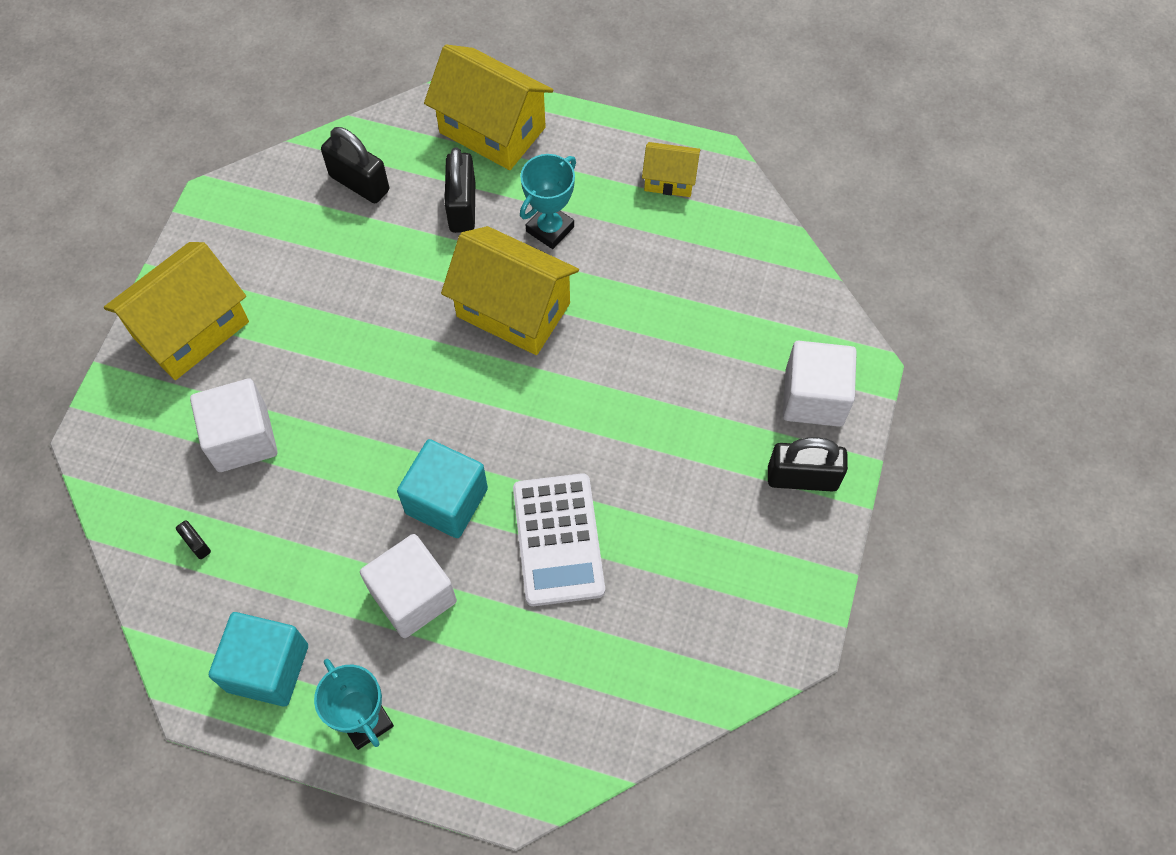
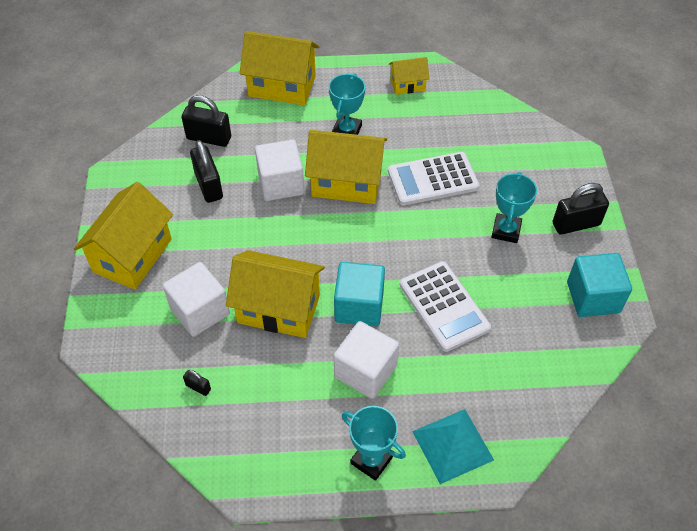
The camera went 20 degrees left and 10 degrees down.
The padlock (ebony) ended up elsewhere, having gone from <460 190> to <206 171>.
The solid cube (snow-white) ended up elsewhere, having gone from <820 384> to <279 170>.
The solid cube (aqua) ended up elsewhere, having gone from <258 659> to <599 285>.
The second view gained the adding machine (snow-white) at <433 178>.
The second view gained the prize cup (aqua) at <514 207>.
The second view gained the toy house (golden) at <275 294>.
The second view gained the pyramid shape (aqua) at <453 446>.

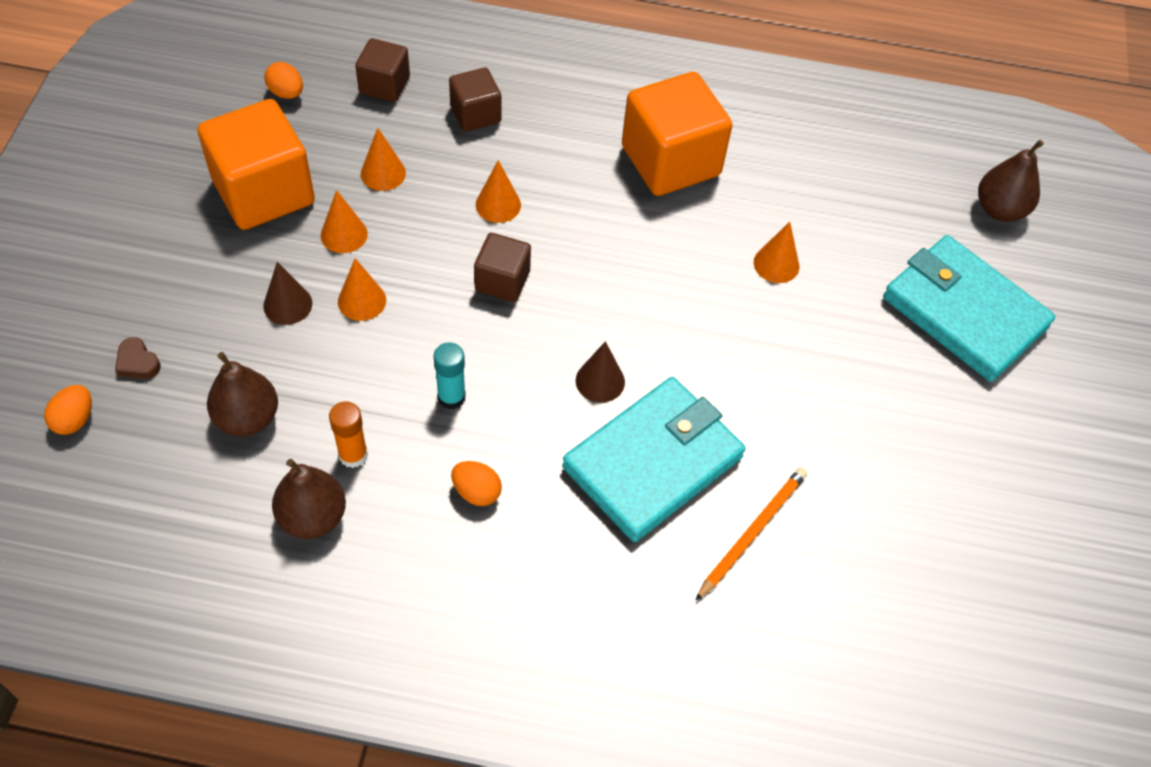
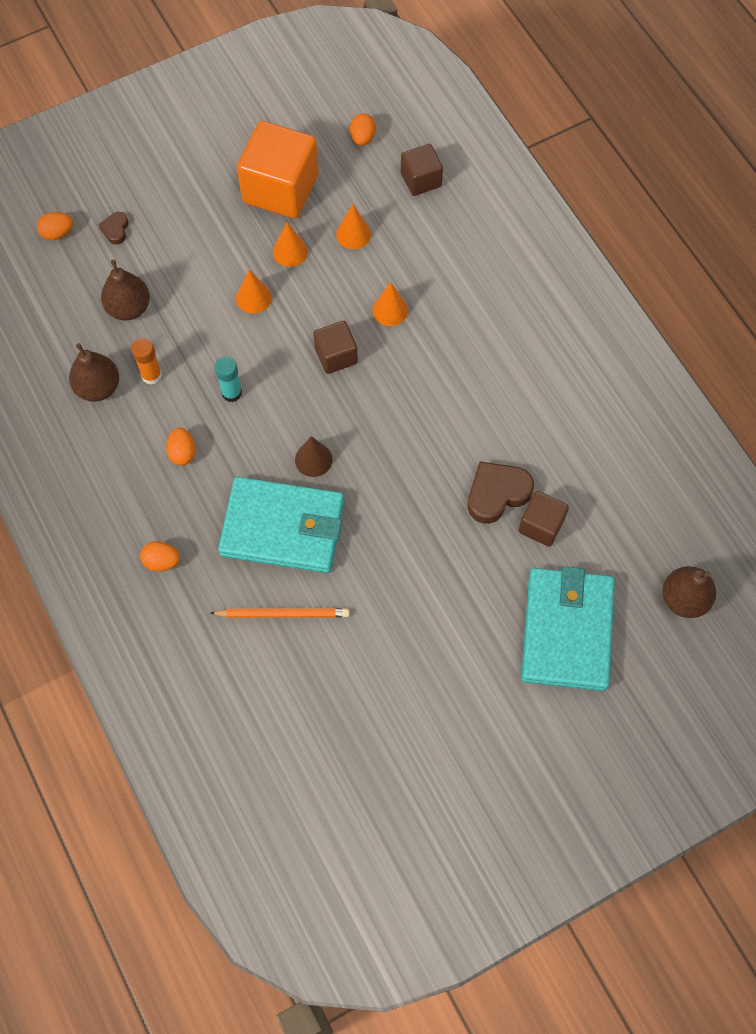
The camera went 55 degrees right and 10 degrees up.
The solid cube (russet) ended up elsewhere, having gone from <475 100> to <543 519>.
The second view lost the solid cube (orange-coloured) at <677 134>.
Where the cone shape (orange-coloured) stood at <777 252>, the heart (russet) came to stand at <501 493>.
The second view lost the cone shape (russet) at <287 293>.
The second view gained the egg shape (orange-coloured) at <160 556>.

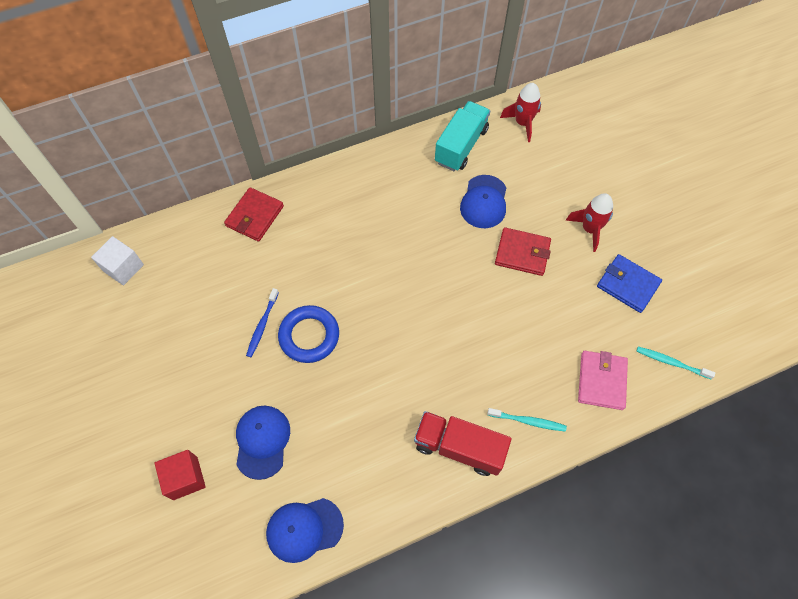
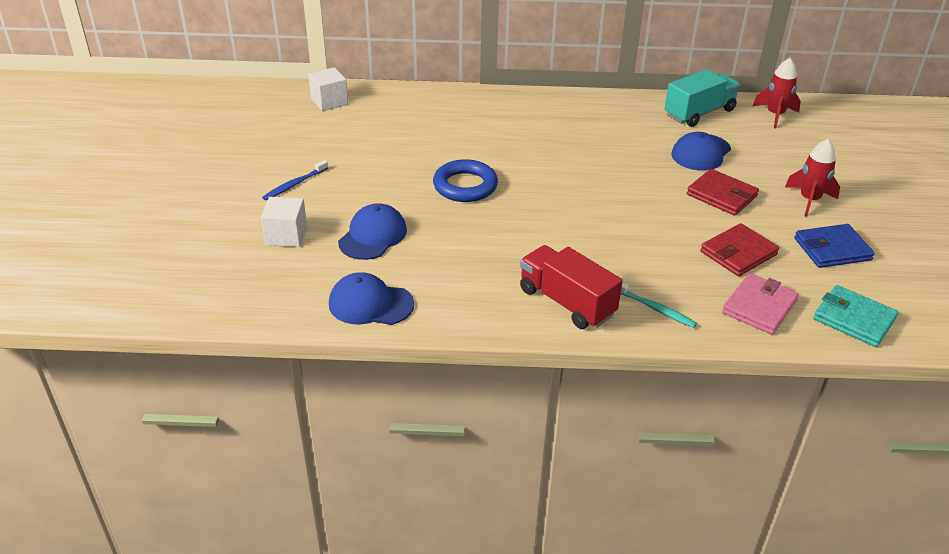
The camera went 25 degrees right and 25 degrees down.
The wallet (scarlet) ended up elsewhere, having gone from <254 214> to <739 249>.
The wallet (royal blue) at <629 283> ended up facing another way, 75 degrees counterclockwise from before.
The dental brush (royal blue) ended up elsewhere, having gone from <262 322> to <295 180>.
Where the dental brush (aqua) stood at <676 363>, the wallet (aqua) came to stand at <855 316>.
What was the solid cube (scarlet) at <180 475> turned into the solid cube (snow-white) at <284 222>.

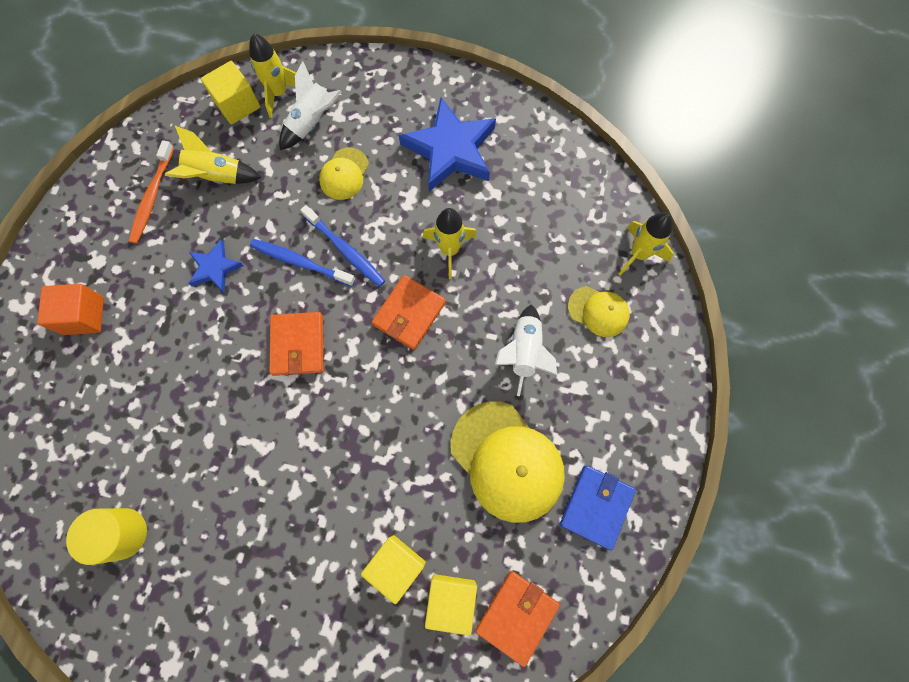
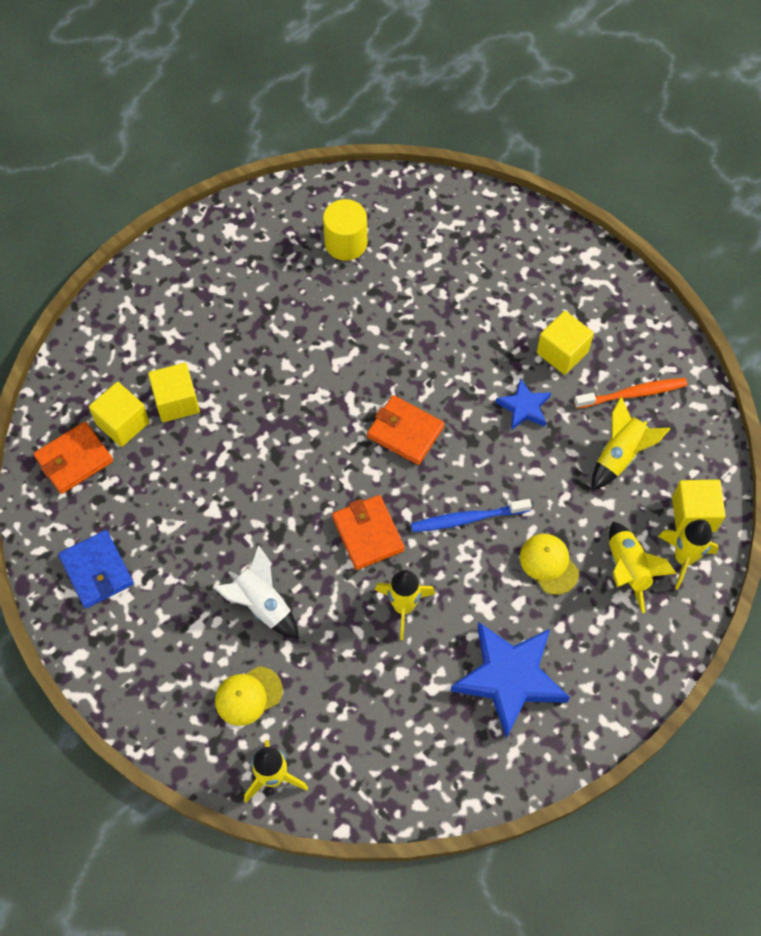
The camera went 125 degrees right and 10 degrees down.
What was the toy rocket (snow-white) at <310 105> turned into the toy rocket (golden) at <643 567>.
The dental brush (orange-coloured) at <151 192> ended up facing another way, 120 degrees clockwise from before.
The second view lost the dental brush (royal blue) at <302 263>.
The second view lost the solid cube (orange-coloured) at <70 309>.
The second view lost the baseball cap (golden) at <508 462>.
The wallet (orange-coloured) at <518 619> ended up facing another way, 75 degrees clockwise from before.
The second view gained the solid cube (golden) at <565 343>.

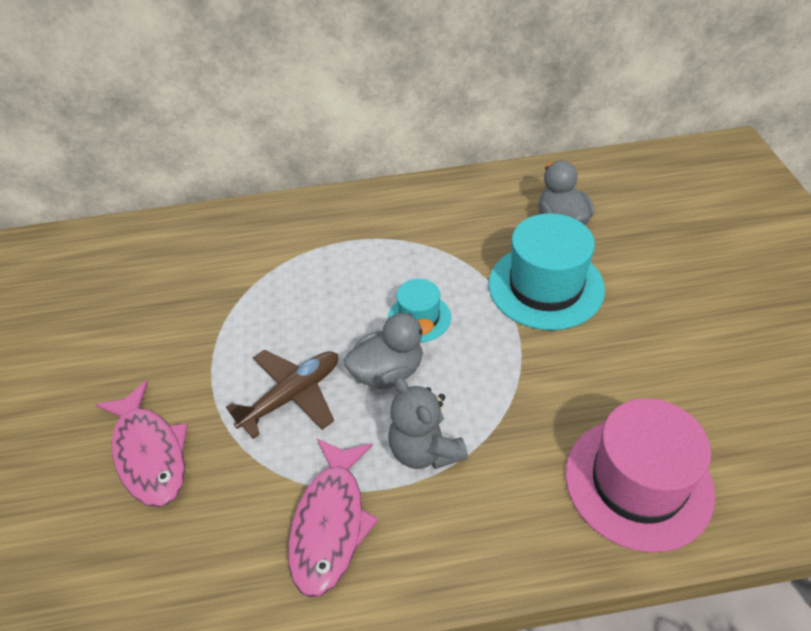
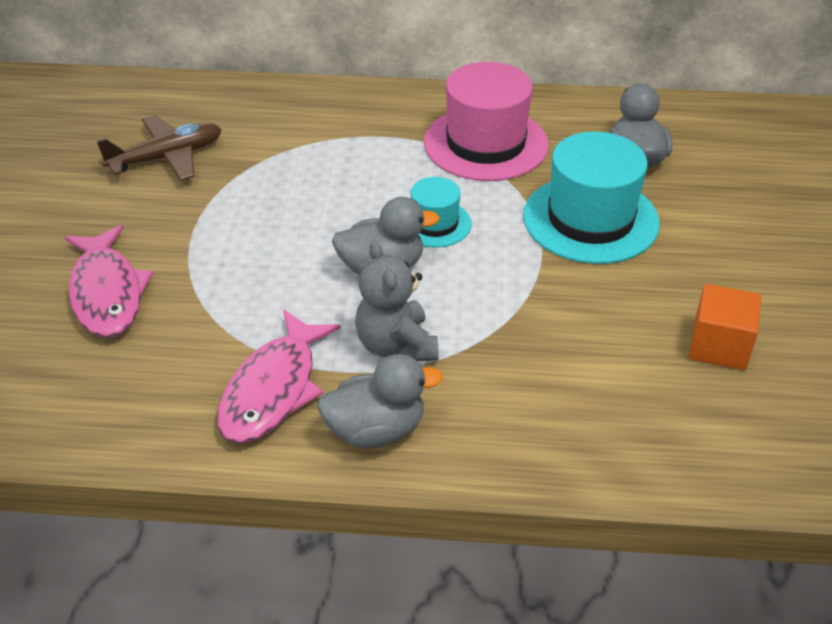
The camera went 10 degrees right and 5 degrees down.
The toy plane (russet) ended up elsewhere, having gone from <282 394> to <159 148>.
The hat (rosy) ended up elsewhere, having gone from <640 475> to <486 121>.
The second view gained the solid cube (orange-coloured) at <725 327>.
The second view gained the rubber duck (ash-grey) at <380 401>.

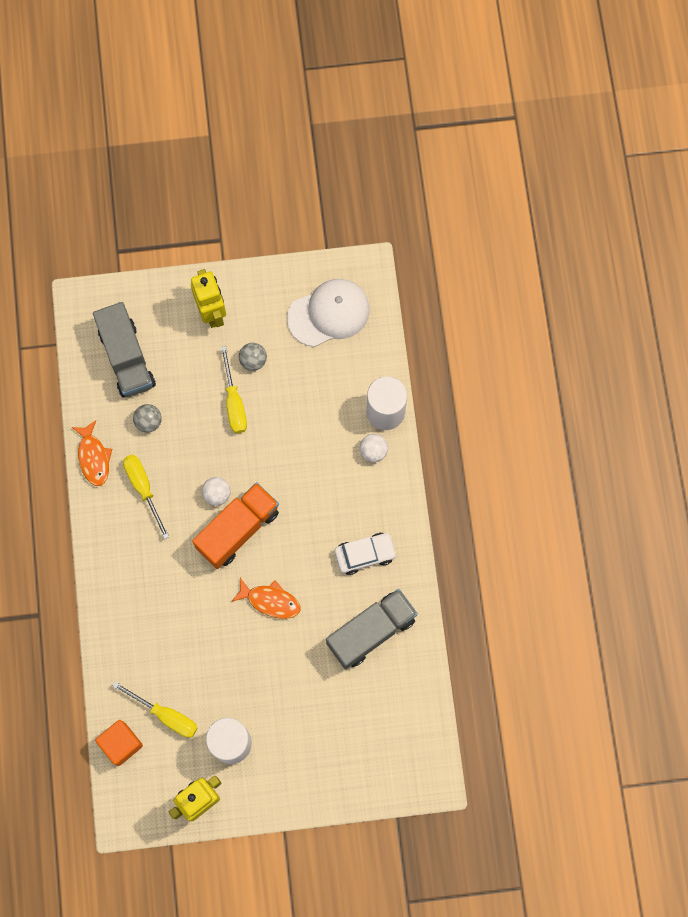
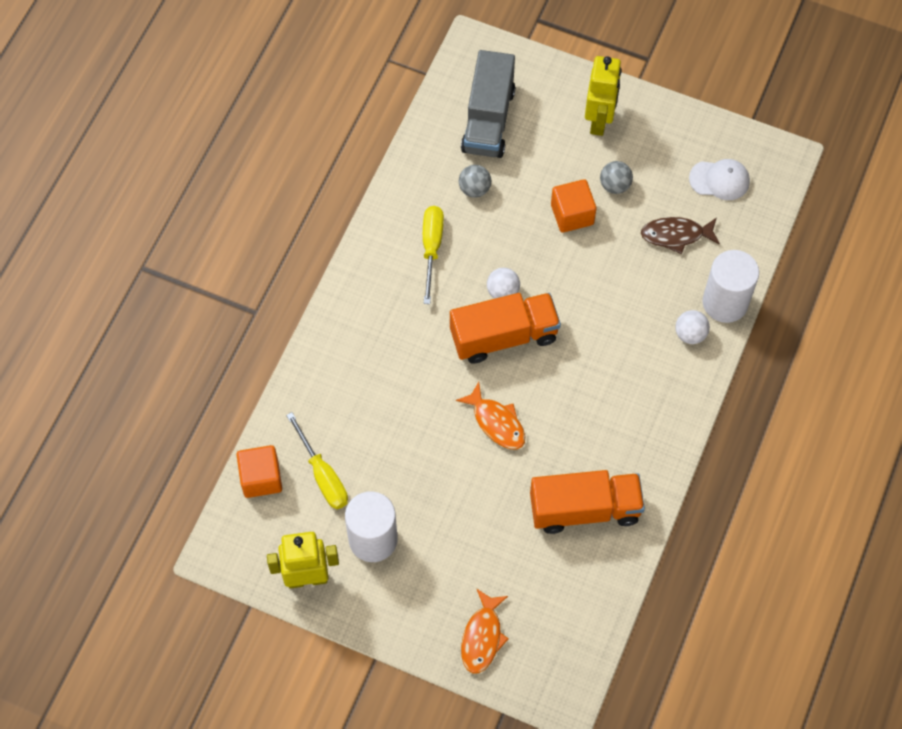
The camera went 30 degrees right and 10 degrees down.
The size of the baseball cap (snow-white) at <328 313> changed by a factor of 0.61.
Where the hand screwdriver (golden) stood at <234 389>, the solid cube (orange-coloured) came to stand at <573 206>.
The toy fish (orange-coloured) ended up elsewhere, having gone from <92 453> to <485 631>.
The second view lost the car (snow-white) at <365 554>.
What was the truck (ash-grey) at <372 629> turned into the truck (orange-coloured) at <587 502>.
The second view gained the toy fish (russet) at <680 235>.

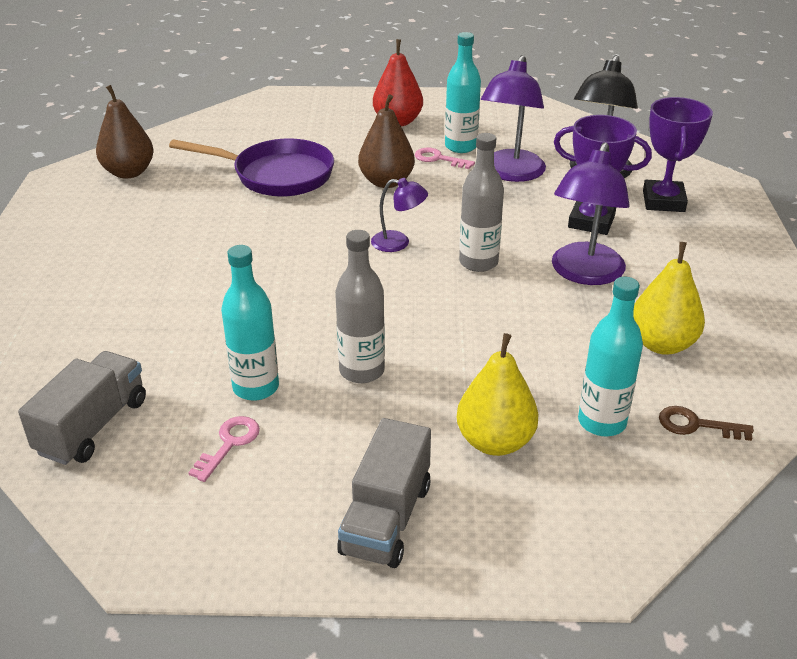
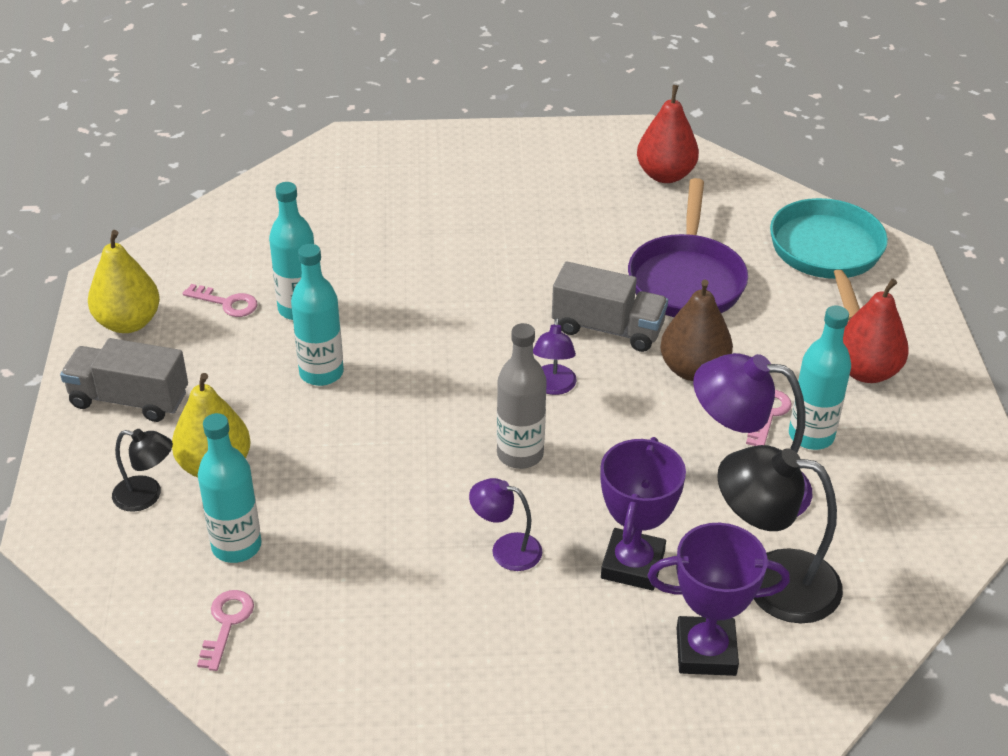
The camera went 85 degrees right and 5 degrees up.
What was the pear (russet) at <125 132> turned into the pear (scarlet) at <668 134>.
The size of the lamp (purple) at <591 213> changed by a factor of 0.54.
What was the drink bottle (ash-grey) at <360 306> turned into the drink bottle (aqua) at <317 315>.
The pear (golden) ended up elsewhere, having gone from <669 298> to <124 281>.
The truck (ash-grey) ended up elsewhere, having gone from <82 408> to <610 307>.
What was the key (russet) at <706 423> turned into the key (rosy) at <225 630>.
The second view gained the frying pan (aqua) at <829 259>.
The second view gained the lamp (ebony) at <142 470>.

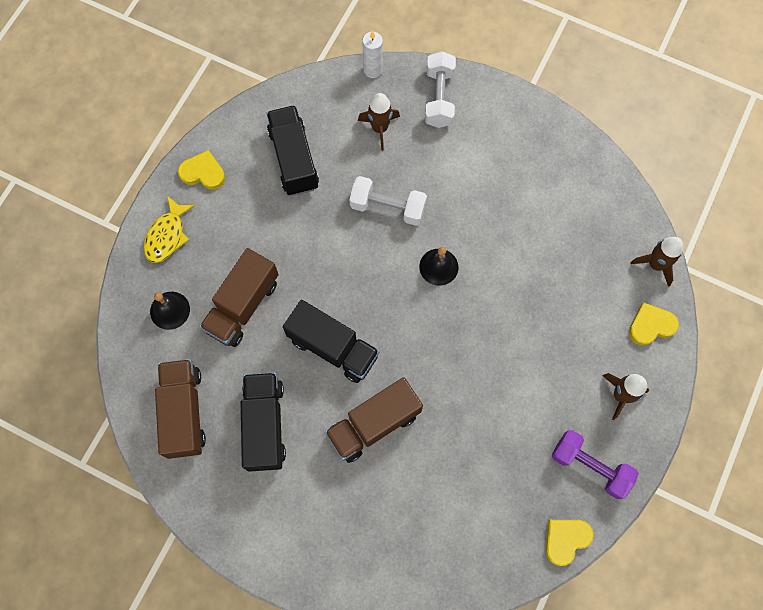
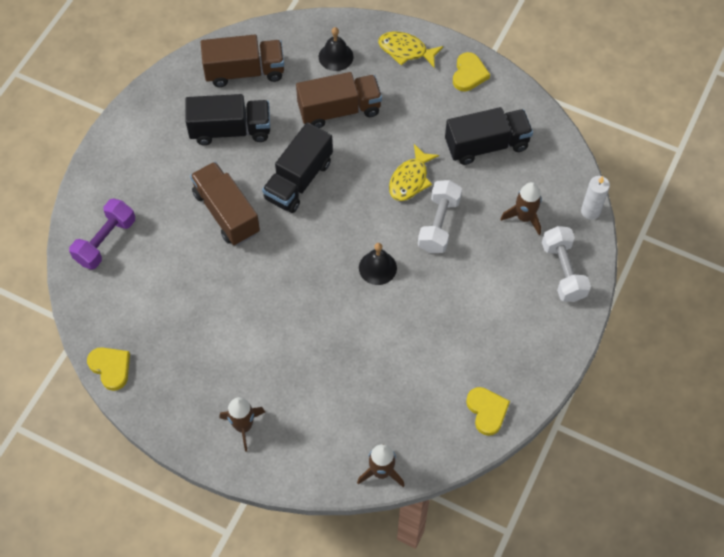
The camera went 90 degrees right and 10 degrees down.
The hand weight (snow-white) at <440 89> ended up facing another way, 75 degrees clockwise from before.
The truck (russet) at <239 297> ended up facing another way, 135 degrees clockwise from before.
The heart (golden) ended up elsewhere, having gone from <654 324> to <488 411>.
The hand weight (purple) ended up elsewhere, having gone from <595 464> to <102 234>.
The second view gained the toy fish (golden) at <414 172>.

